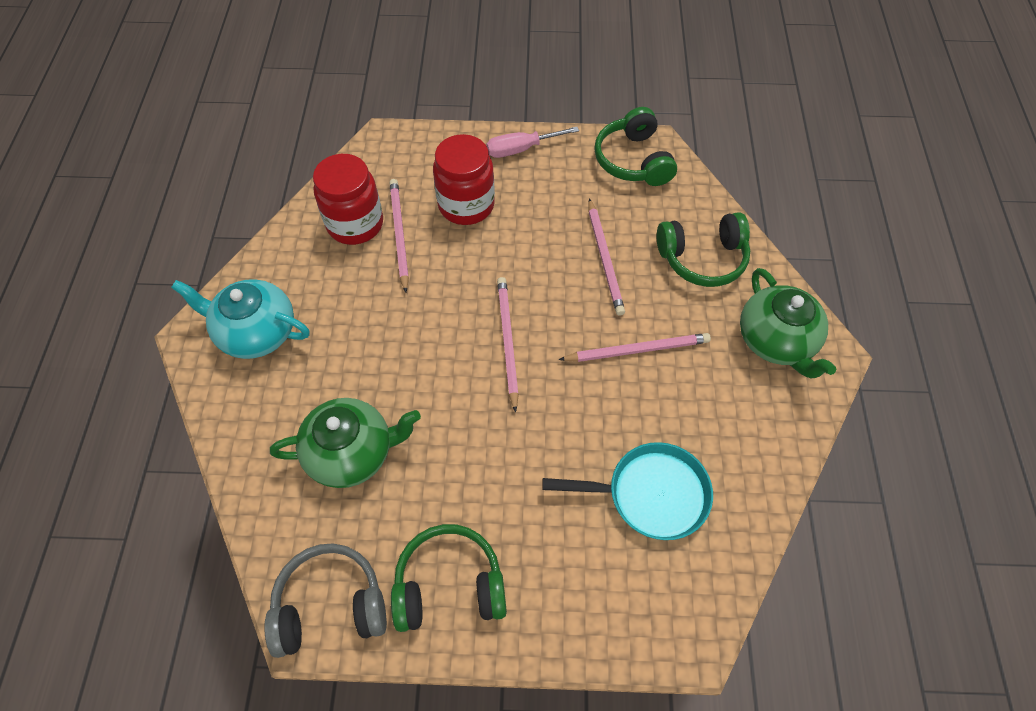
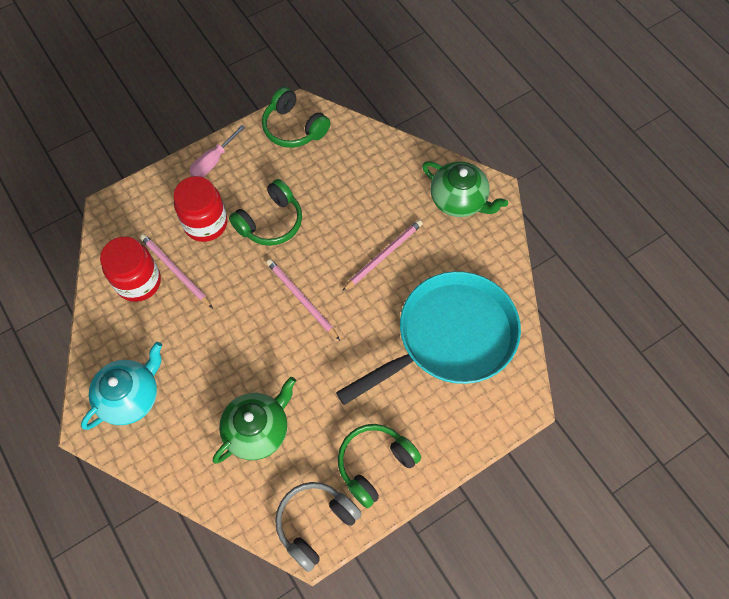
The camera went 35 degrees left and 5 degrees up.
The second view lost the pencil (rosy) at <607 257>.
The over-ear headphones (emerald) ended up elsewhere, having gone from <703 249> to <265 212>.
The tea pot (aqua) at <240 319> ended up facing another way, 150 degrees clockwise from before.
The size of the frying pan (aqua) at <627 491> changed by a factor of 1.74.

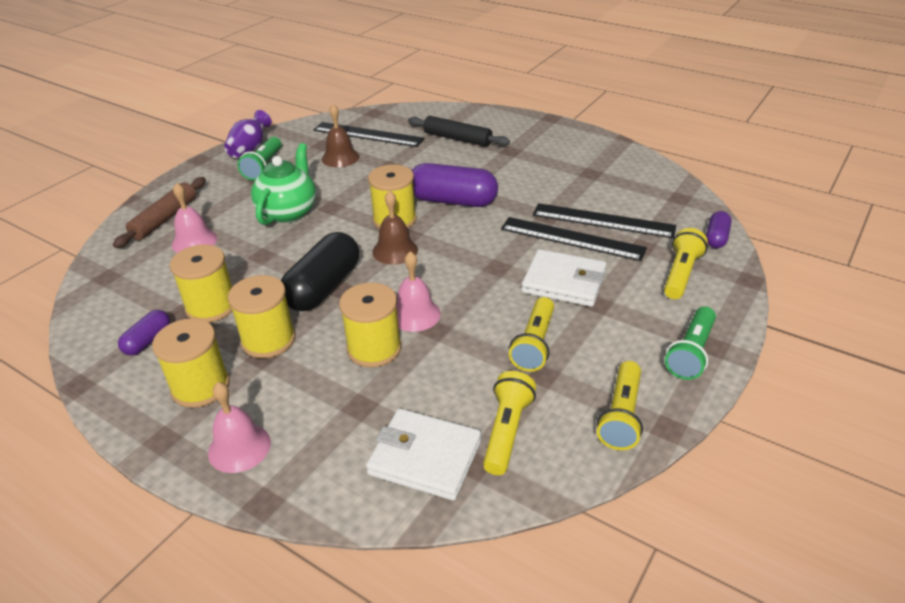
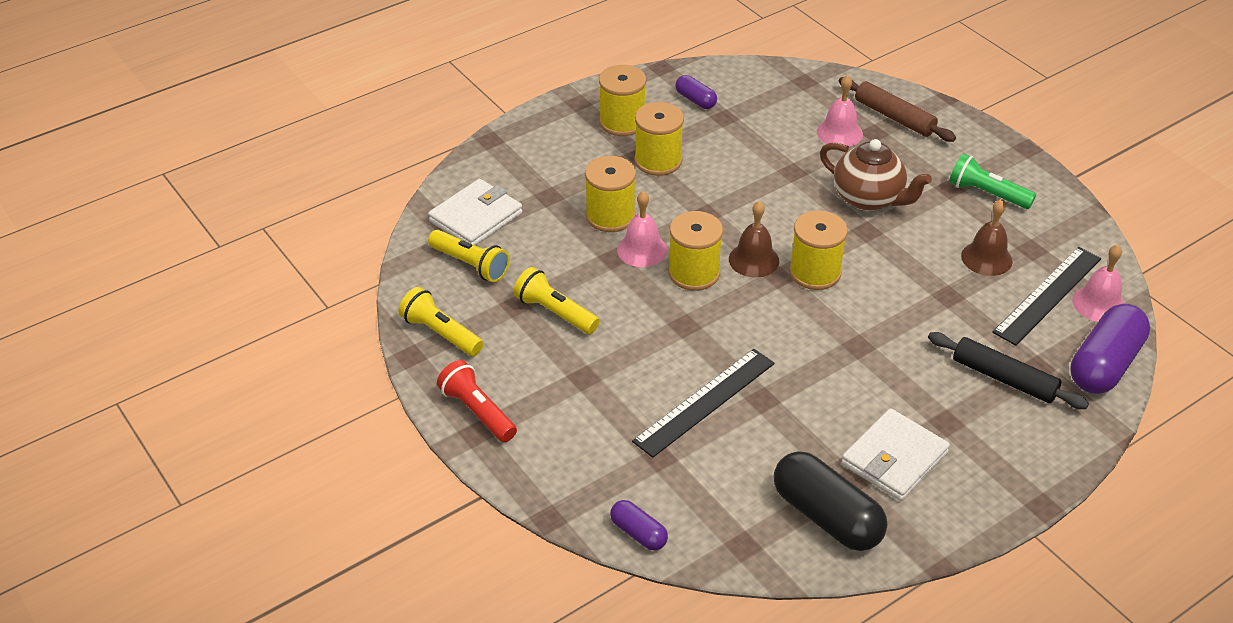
The camera went 110 degrees right and 5 degrees up.
The second view lost the tall vase (purple) at <248 134>.
The dough roller (ebony) at <459 131> ended up facing another way, 75 degrees clockwise from before.
What was the tea pot (emerald) at <283 184> turned into the tea pot (russet) at <876 175>.
The pill shape (purple) ended up elsewhere, having gone from <455 185> to <1110 349>.
The second view lost the measuring stick (ebony) at <604 221>.
The second view lost the torch (golden) at <686 263>.
The pill shape (ebony) ended up elsewhere, having gone from <320 271> to <830 501>.
The bobbin (golden) ended up elsewhere, having gone from <201 283> to <695 251>.
The wallet (snow-white) ended up elsewhere, having gone from <564 278> to <895 454>.
What was the torch (emerald) at <690 343> turned into the torch (scarlet) at <477 401>.
The bell (rosy) ended up elsewhere, having gone from <239 427> to <1098 283>.

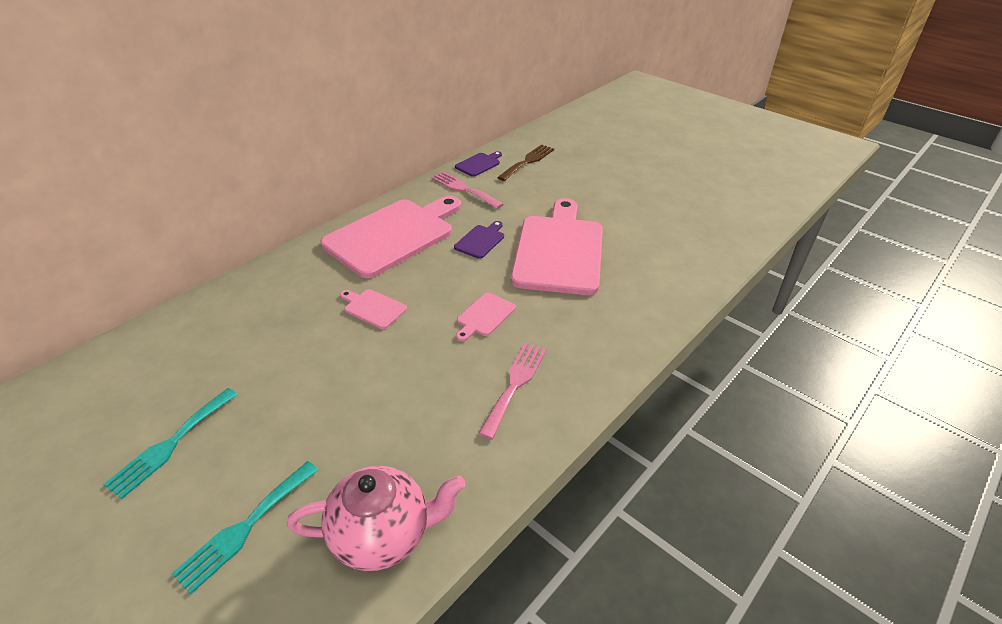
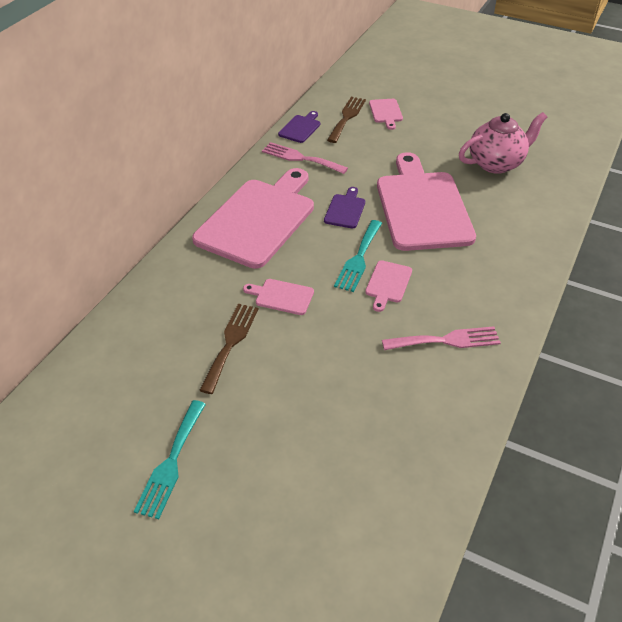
The camera went 15 degrees left and 5 degrees up.
The dinner fork (rosy) at <512 391> ended up facing another way, 75 degrees clockwise from before.
The dinner fork (aqua) ended up elsewhere, having gone from <244 527> to <358 256>.
The tea pot (rosy) ended up elsewhere, having gone from <376 518> to <503 143>.
The second view gained the cutting board (rosy) at <386 114>.
The second view gained the dinner fork (russet) at <228 349>.

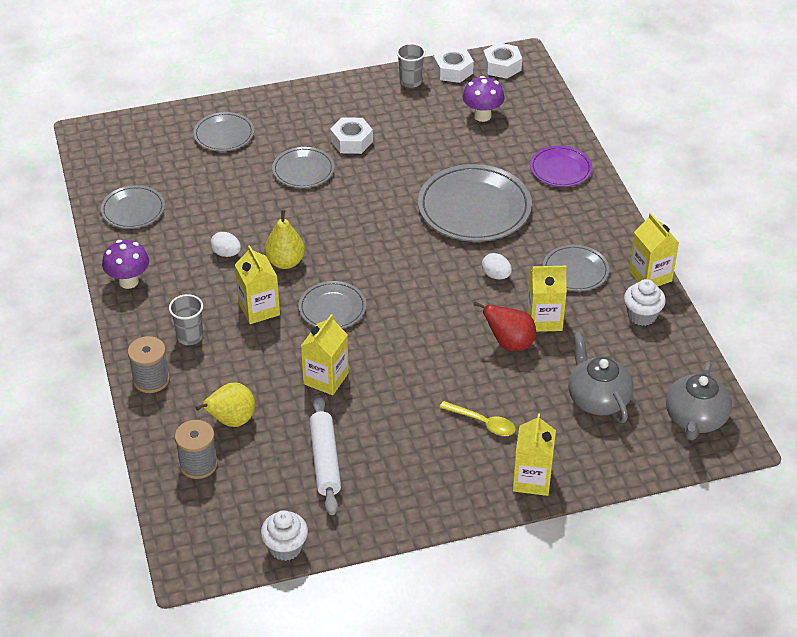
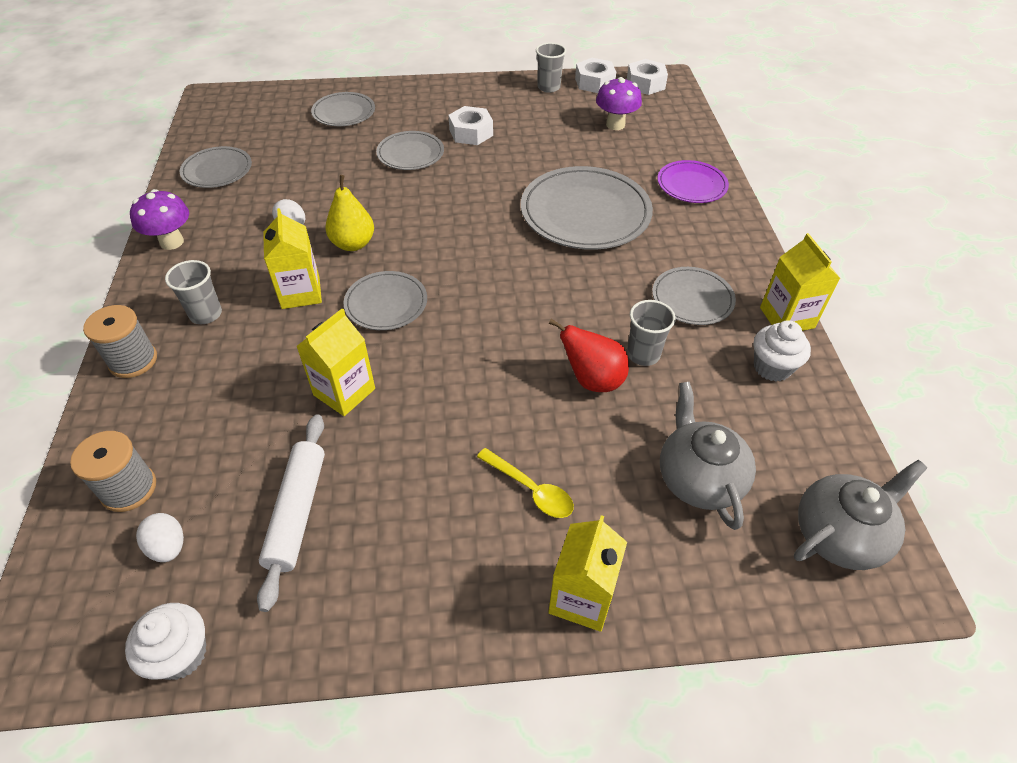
The camera went 10 degrees right and 5 degrees up.
The egg shape (snow-white) ended up elsewhere, having gone from <497 266> to <160 537>.
Where the juice carton (golden) stood at <547 299>, the beaker (ash-grey) came to stand at <651 333>.
The tea pot (ash-grey) at <699 400> ended up facing another way, 150 degrees counterclockwise from before.
The second view lost the pear (golden) at <225 405>.

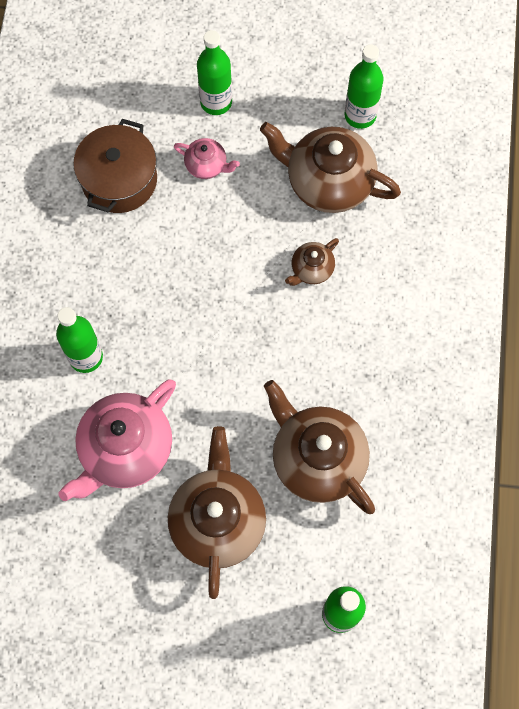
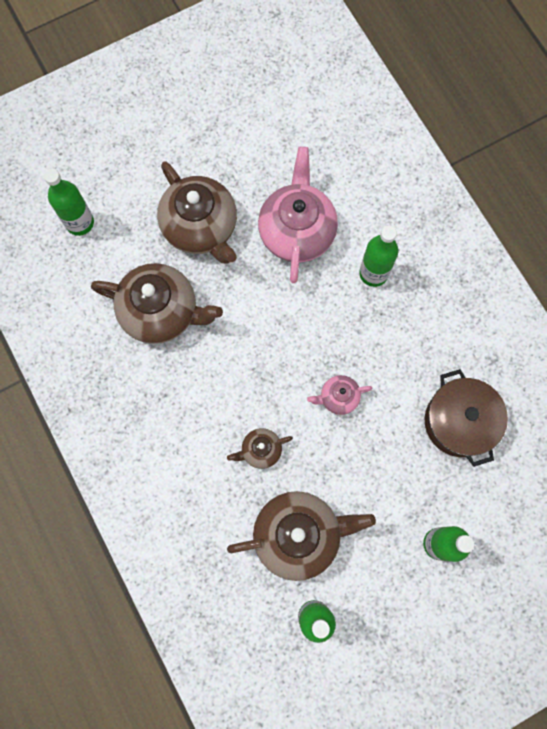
The camera went 145 degrees right and 5 degrees up.
The tea pot (rosy) ended up elsewhere, having gone from <207 158> to <340 395>.
The tea pot (russet) at <312 262> ended up facing another way, 120 degrees counterclockwise from before.

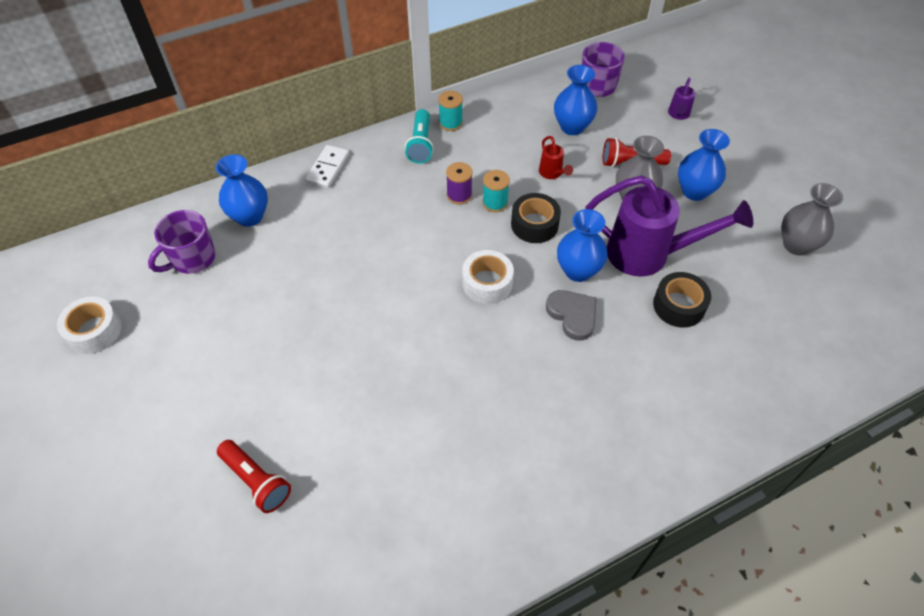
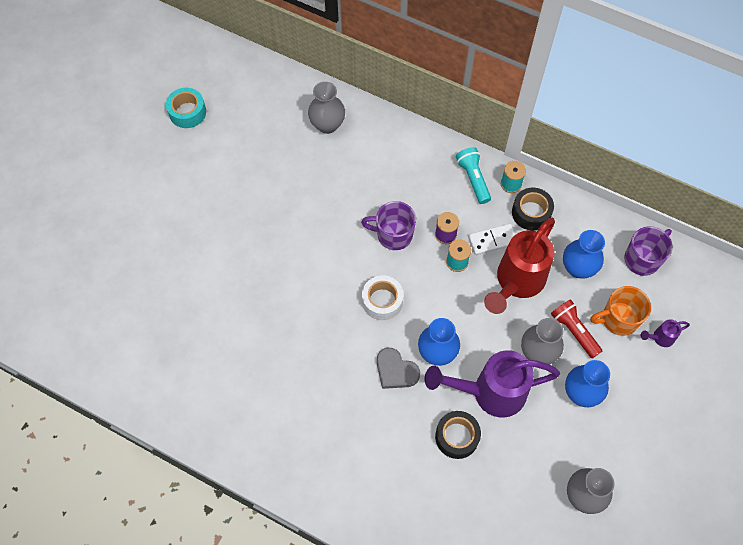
The camera went 55 degrees right and 10 degrees up.
The torch (aqua) at <419 136> ended up facing another way, 105 degrees clockwise from before.
The size of the sprinkling can (scarlet) at <556 157> changed by a factor of 2.37.
The domino tile (snow-white) ended up elsewhere, having gone from <327 166> to <491 239>.
What was the tall vase (royal blue) at <242 190> turned into the tall vase (ash-grey) at <326 108>.
The sprinkling can (purple) at <669 226> ended up facing another way, 105 degrees clockwise from before.
The roll of tape (ebony) ended up elsewhere, having gone from <536 218> to <533 209>.
The mug (purple) ended up elsewhere, having gone from <182 242> to <388 225>.
The heart (ash-grey) at <571 315> ended up facing another way, 105 degrees clockwise from before.
What was the roll of tape (snow-white) at <89 325> turned into the roll of tape (aqua) at <186 108>.
The second view lost the torch (scarlet) at <254 476>.
The second view gained the mug (orange-coloured) at <620 311>.

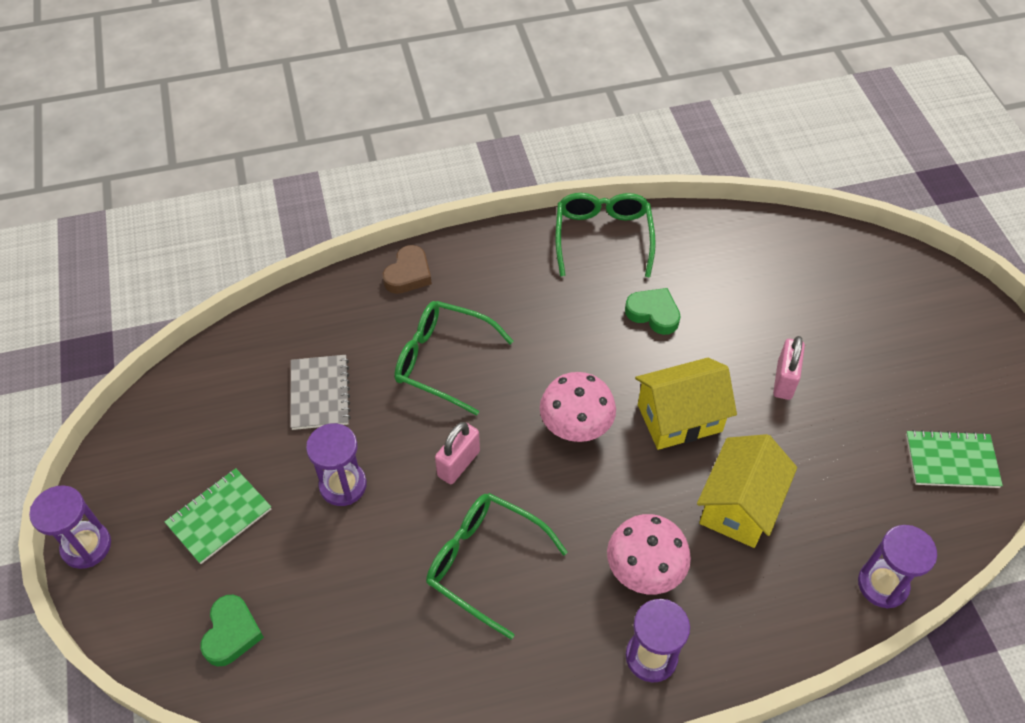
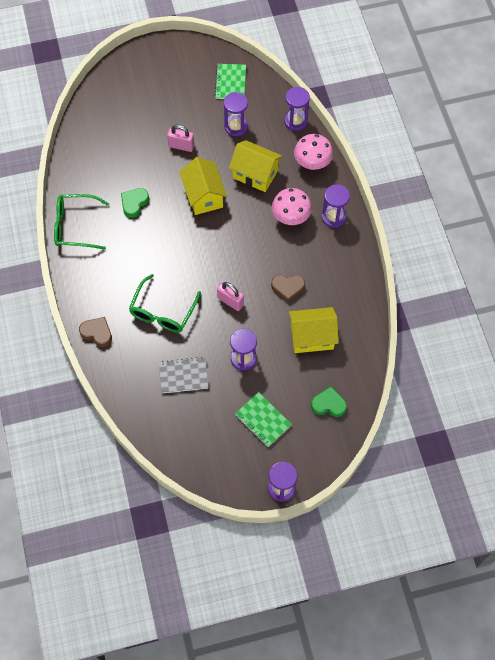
The camera went 90 degrees left and 10 degrees up.
The fungus (rosy) ended up elsewhere, having gone from <578 407> to <313 152>.
Where the eyeglasses (emerald) stood at <497 566>, the heart (russet) came to stand at <288 288>.
The second view gained the hourglass (purple) at <236 114>.
The second view gained the toy house (golden) at <314 330>.

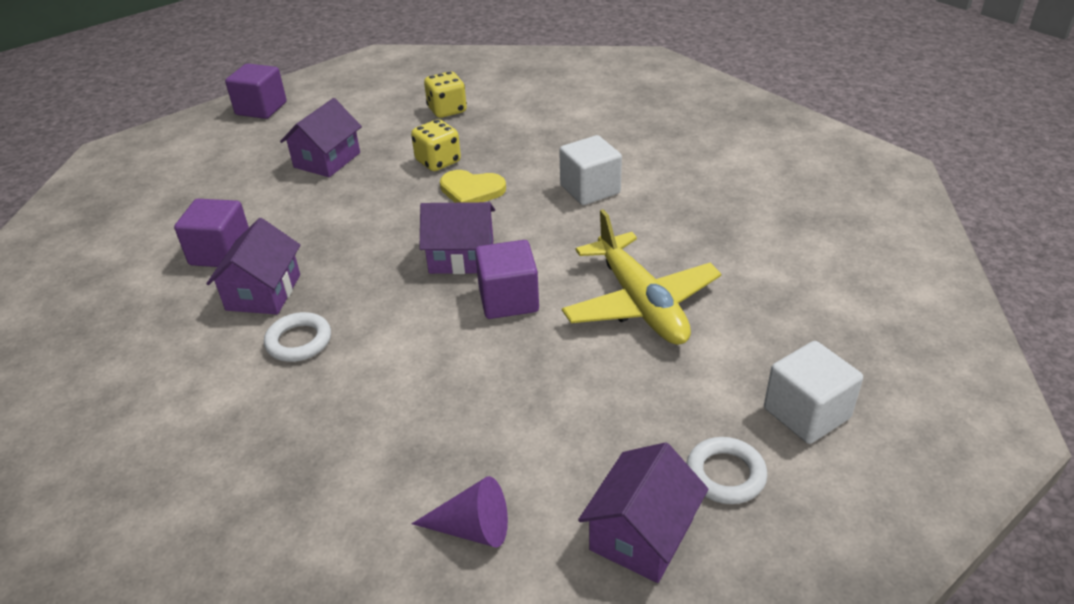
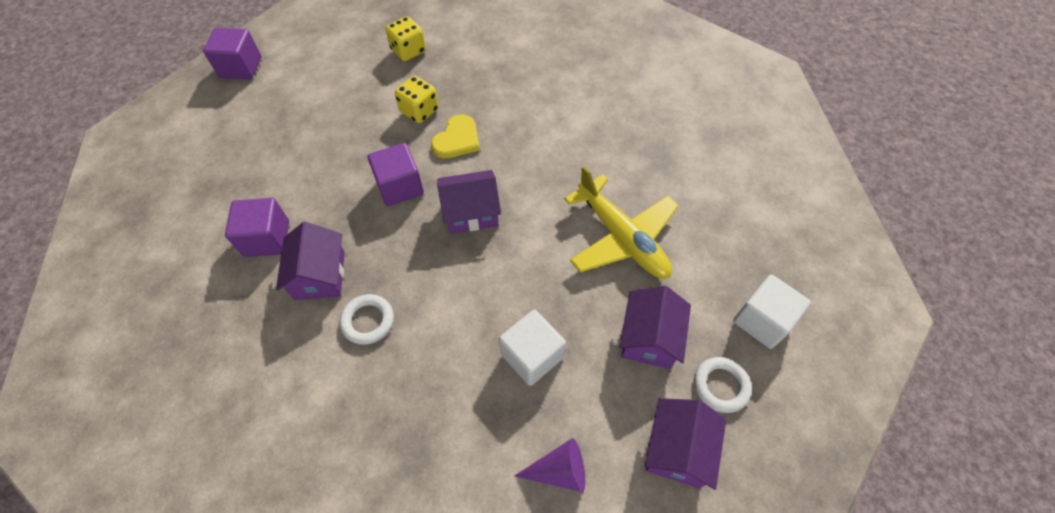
The camera went 15 degrees left and 20 degrees up.
The toy house (purple) ended up elsewhere, having gone from <321 137> to <655 327>.
The solid cube (snow-white) ended up elsewhere, having gone from <590 170> to <532 348>.
The heart (golden) at <473 186> ended up facing another way, 60 degrees counterclockwise from before.
The solid cube (purple) ended up elsewhere, having gone from <507 279> to <396 174>.

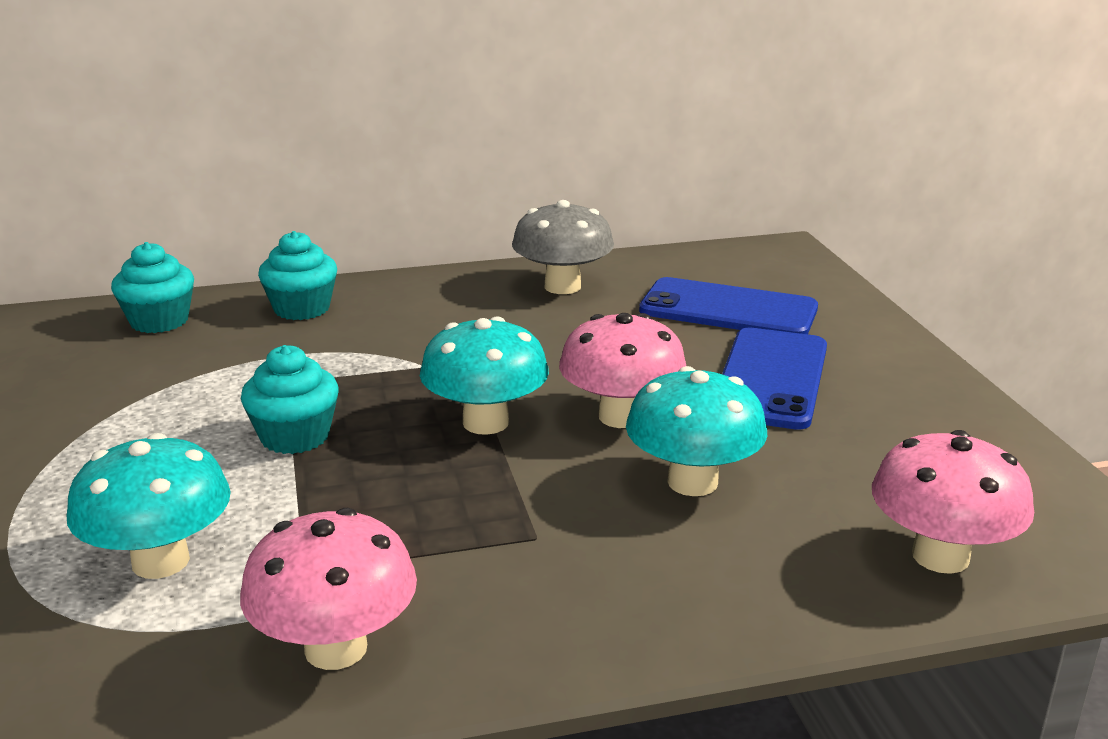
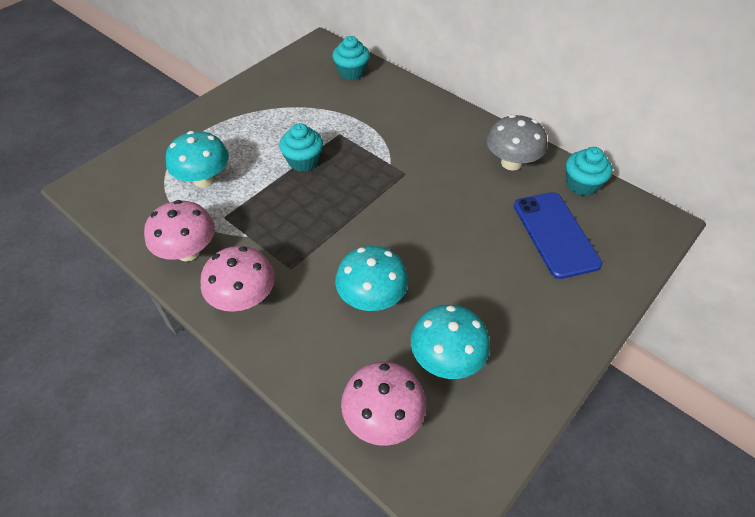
The camera went 55 degrees right and 25 degrees up.
The cupcake (aqua) ended up elsewhere, having gone from <297 275> to <589 171>.
The fungus (rosy) ended up elsewhere, having gone from <622 370> to <238 279>.
The fungus (aqua) ended up elsewhere, having gone from <484 376> to <450 342>.
The second view lost the mobile phone (royal blue) at <774 378>.

